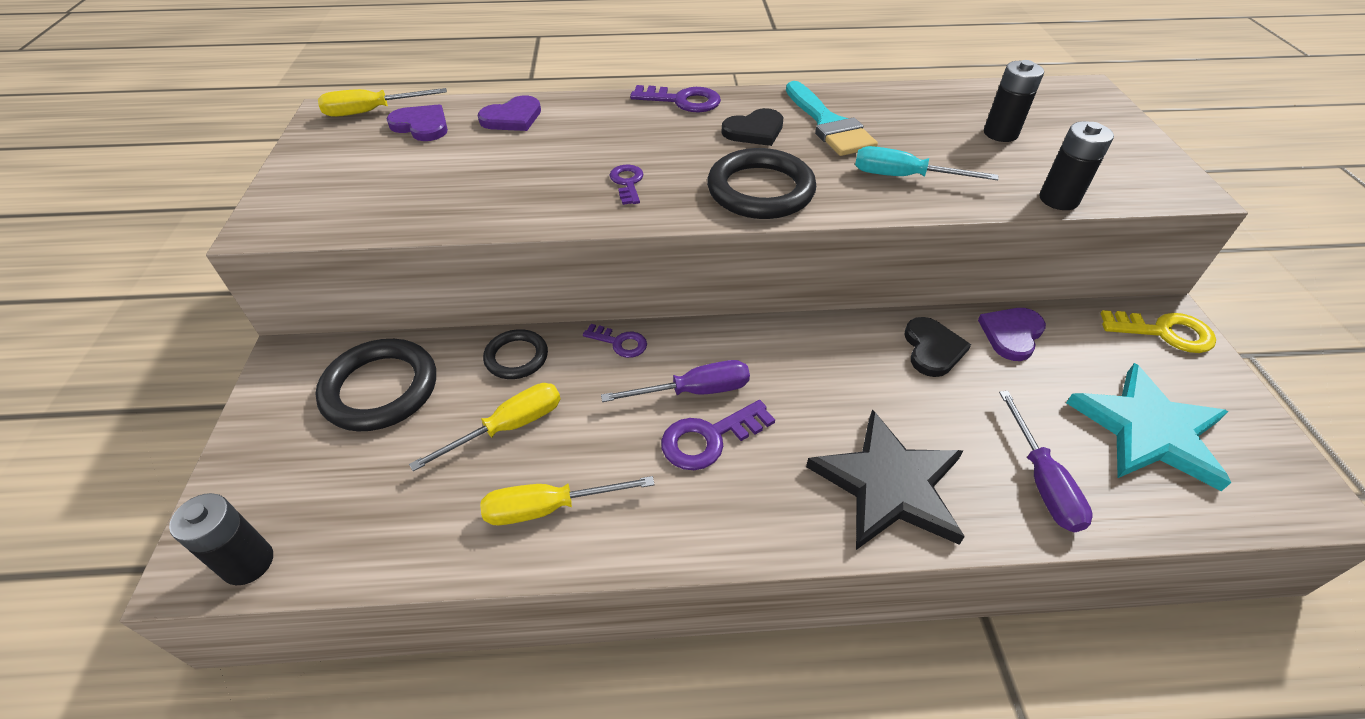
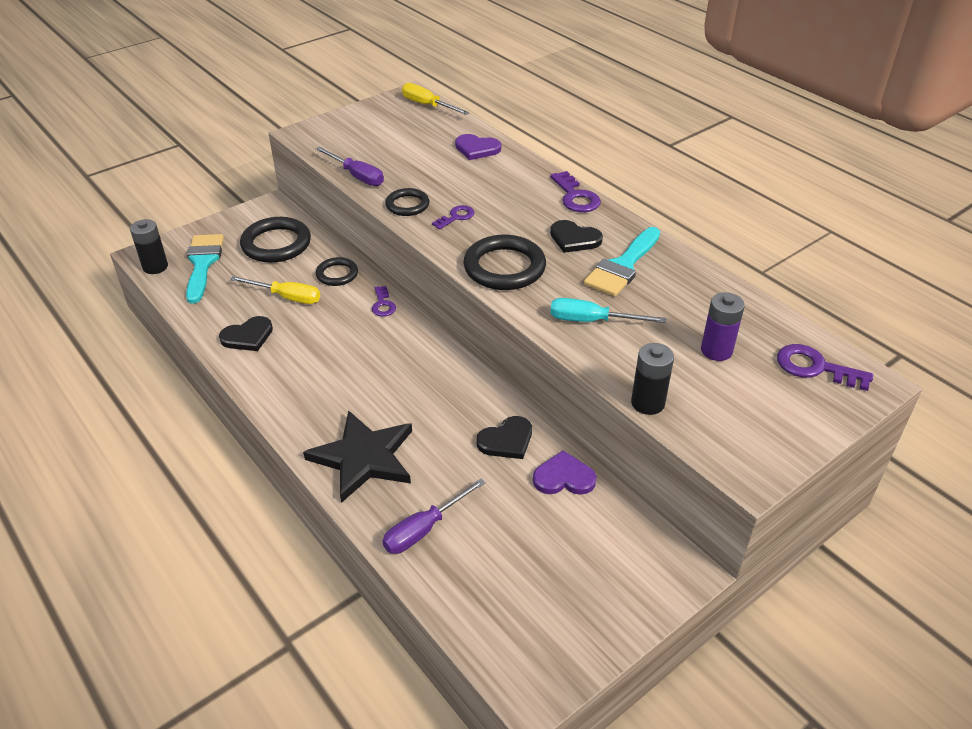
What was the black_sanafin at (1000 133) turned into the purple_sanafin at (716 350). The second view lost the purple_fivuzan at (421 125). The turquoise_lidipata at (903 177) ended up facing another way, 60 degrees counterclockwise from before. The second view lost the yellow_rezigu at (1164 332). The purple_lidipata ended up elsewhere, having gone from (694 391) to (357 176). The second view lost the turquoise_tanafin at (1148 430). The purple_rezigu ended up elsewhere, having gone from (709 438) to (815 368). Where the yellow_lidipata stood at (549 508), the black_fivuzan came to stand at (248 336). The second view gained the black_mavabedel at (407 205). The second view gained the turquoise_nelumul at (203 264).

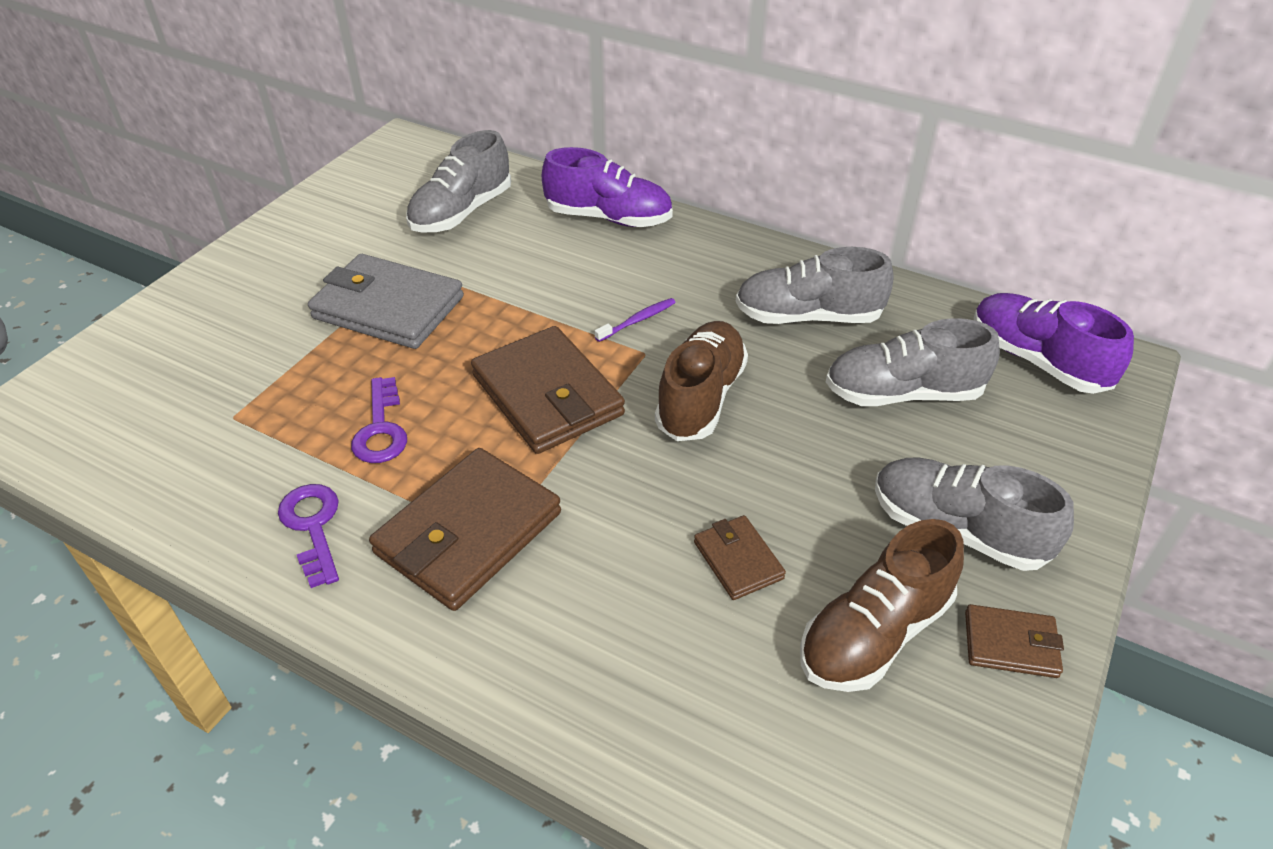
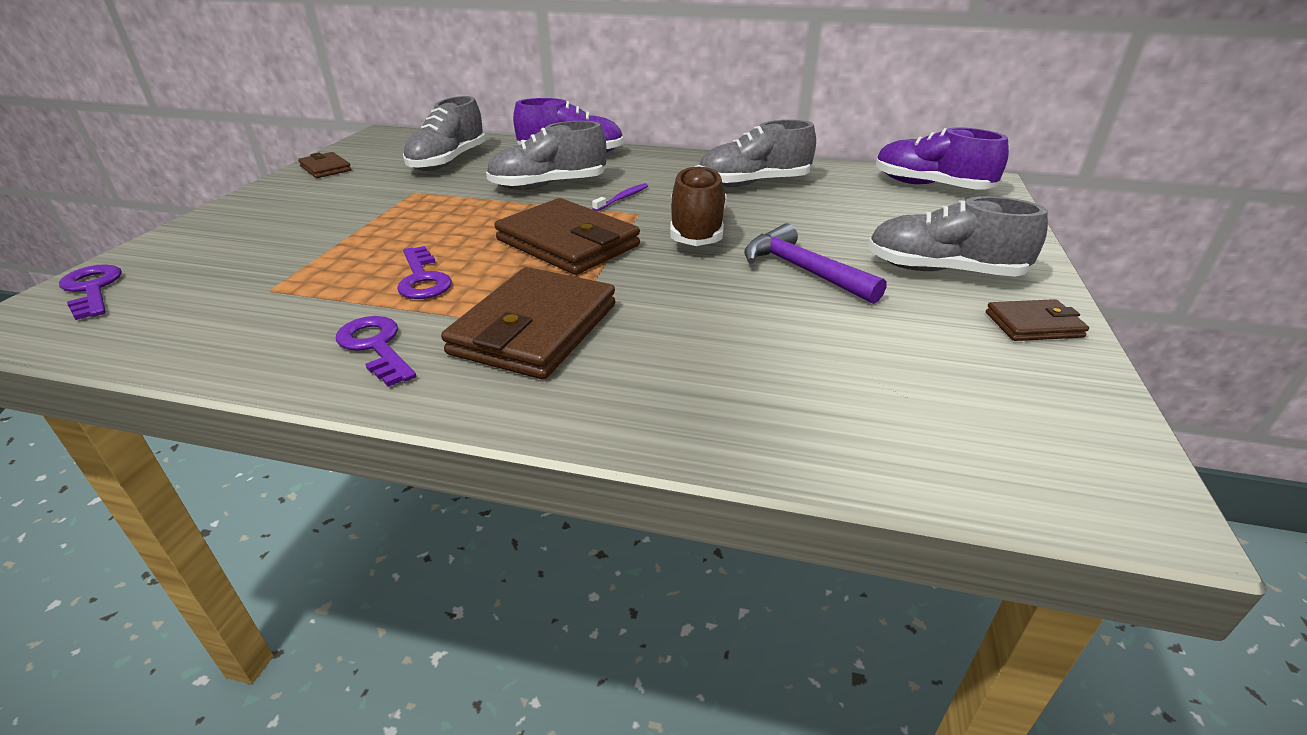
The second view lost the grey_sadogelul at (388 307). The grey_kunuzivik ended up elsewhere, having gone from (903 393) to (548 185). The brown_sadogelul ended up elsewhere, having gone from (738 560) to (325 168). The second view lost the brown_kunuzivik at (874 633). The second view gained the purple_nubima at (803 270). The second view gained the purple_rezigu at (92 289).

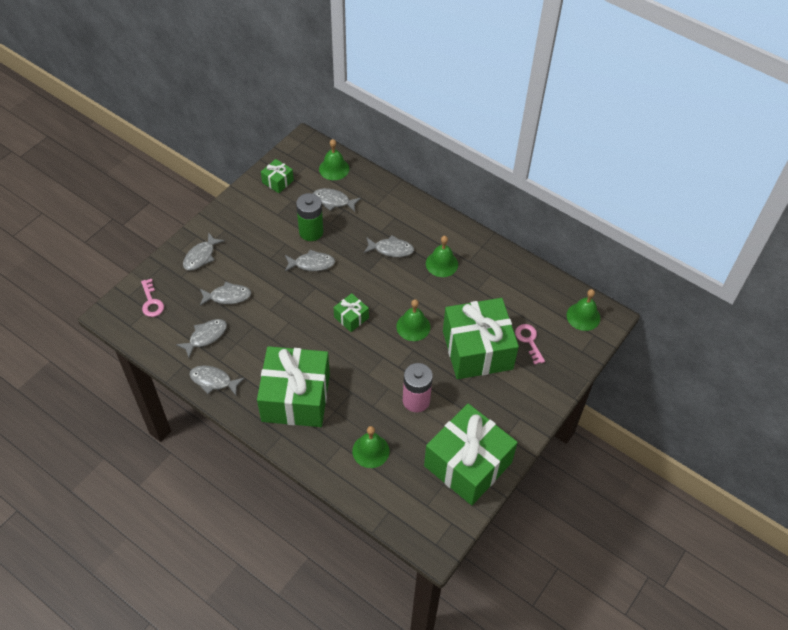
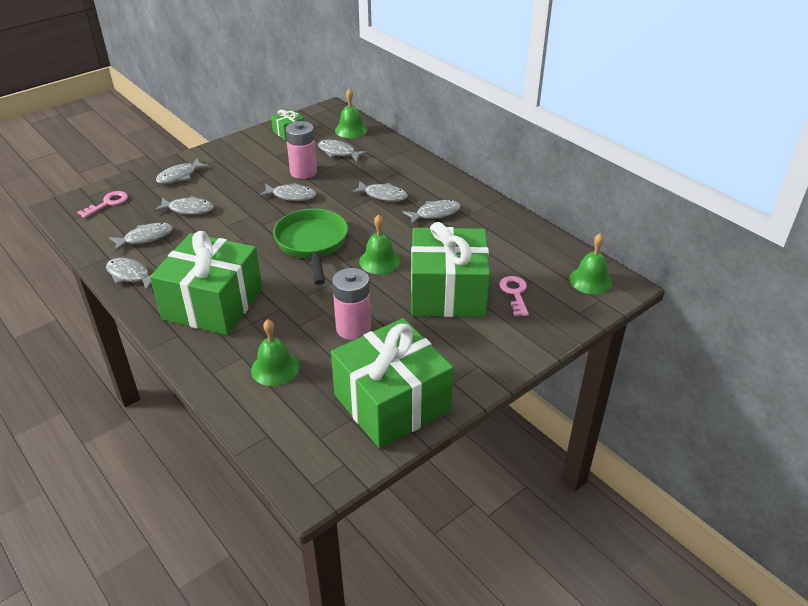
What was the green_sanafin at (311 232) turned into the pink_sanafin at (303 172). Where the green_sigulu stood at (442 264), the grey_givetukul came to stand at (435 213). The pink_rezigu at (151 302) ended up facing another way, 135 degrees counterclockwise from before. Where the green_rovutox stood at (351 317), the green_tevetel came to stand at (312 244).

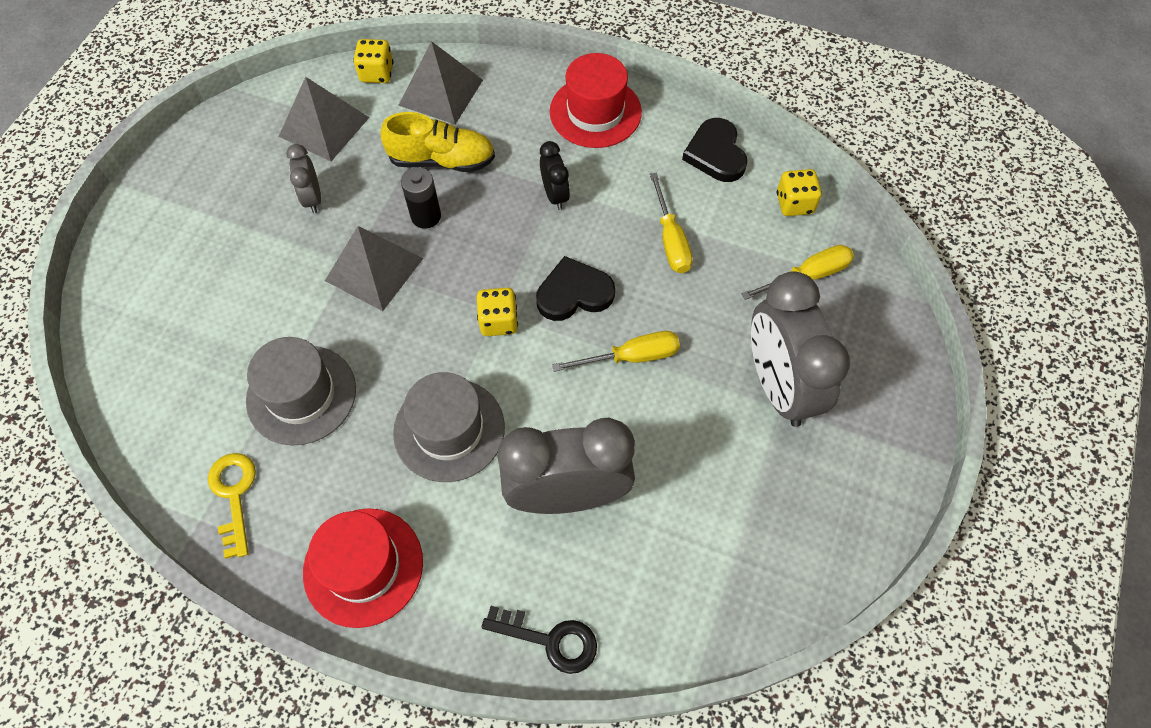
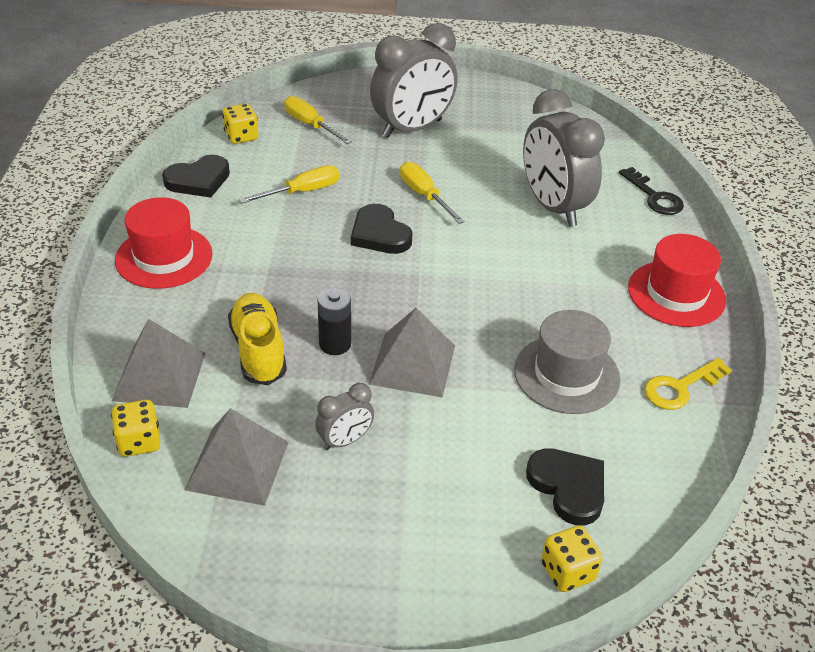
The second view lost the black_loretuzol at (555 195). The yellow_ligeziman ended up elsewhere, having gone from (498 321) to (567 571). The second view lost the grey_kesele at (449 429). The black_rezigu at (550 640) ended up facing another way, 150 degrees clockwise from before. The second view gained the black_fivuzan at (568 487).

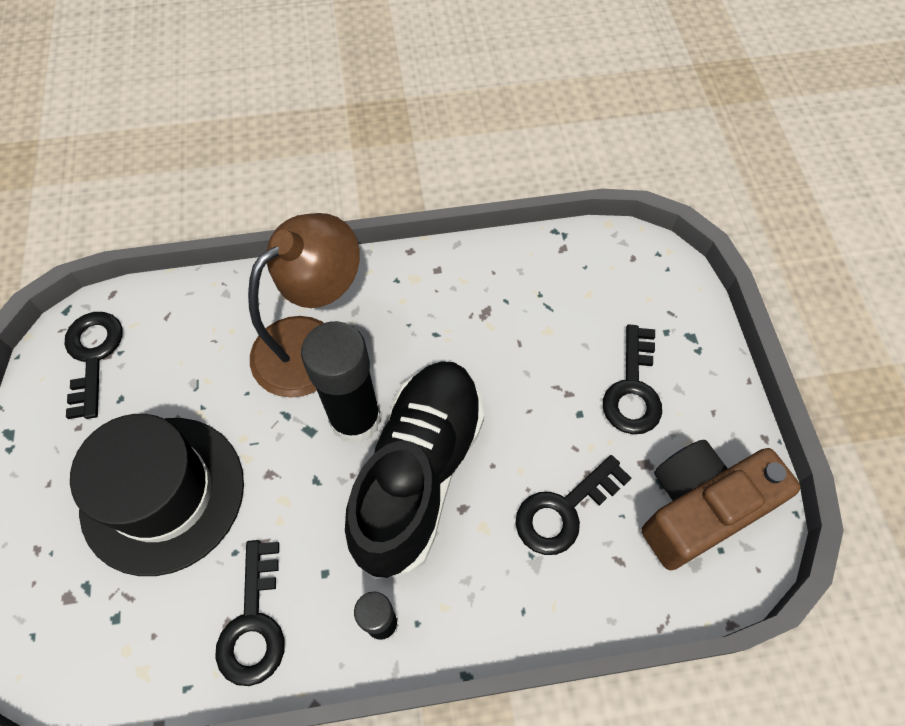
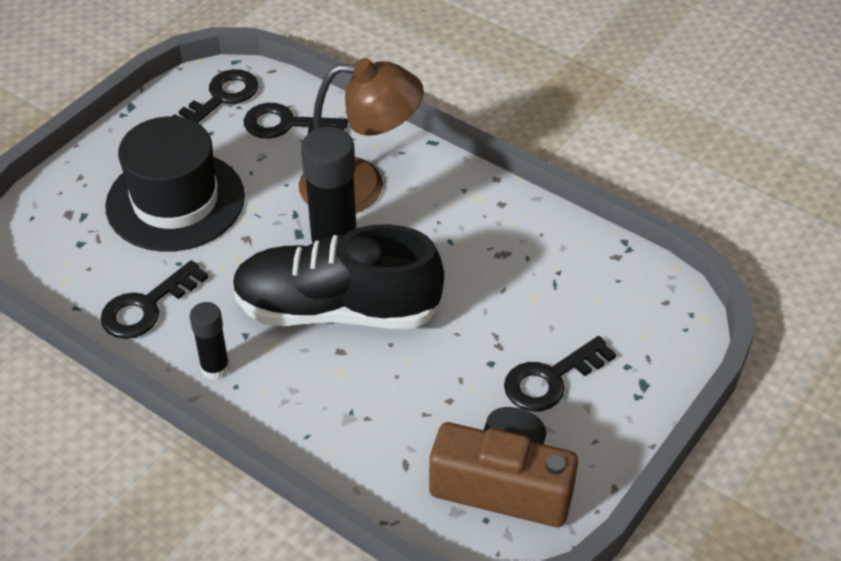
The black_kunuzivik at (418 473) ended up facing another way, 150 degrees counterclockwise from before. The black_rezigu ended up elsewhere, having gone from (563 510) to (286 124).

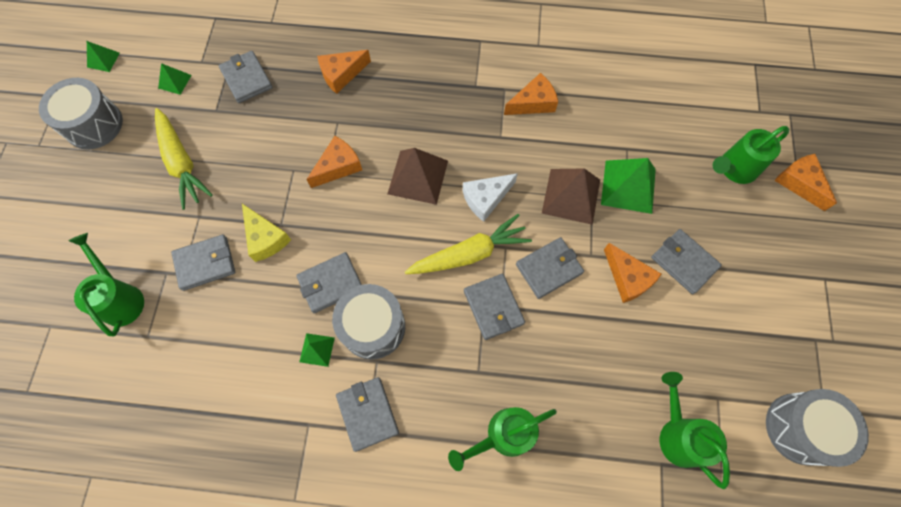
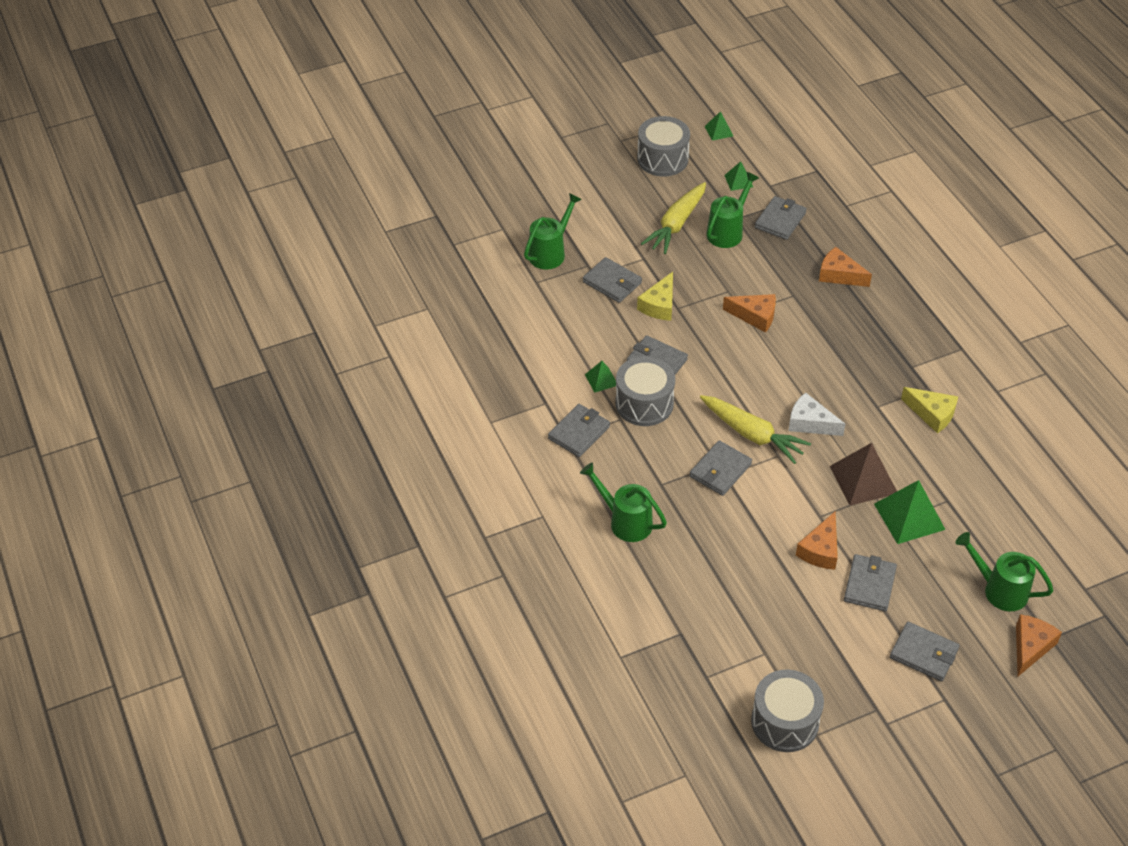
What was the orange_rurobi at (533 103) turned into the yellow_rurobi at (932 414). The second view lost the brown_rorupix at (417 177). The grey_sadogelul ended up elsewhere, having gone from (549 269) to (923 653). The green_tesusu ended up elsewhere, having gone from (678 434) to (728 231).

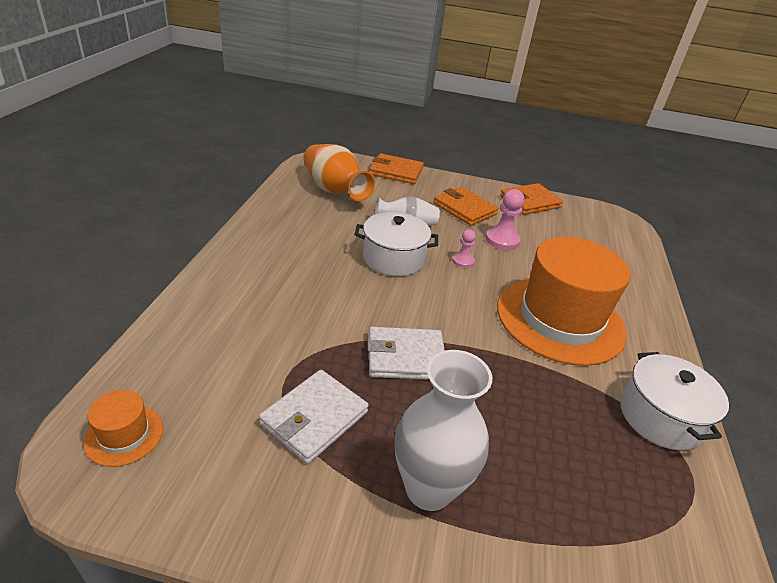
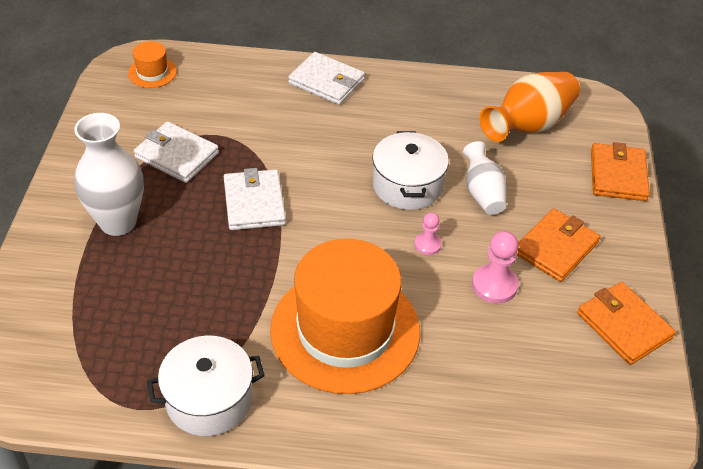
The second view gained the white_sadogelul at (326 82).

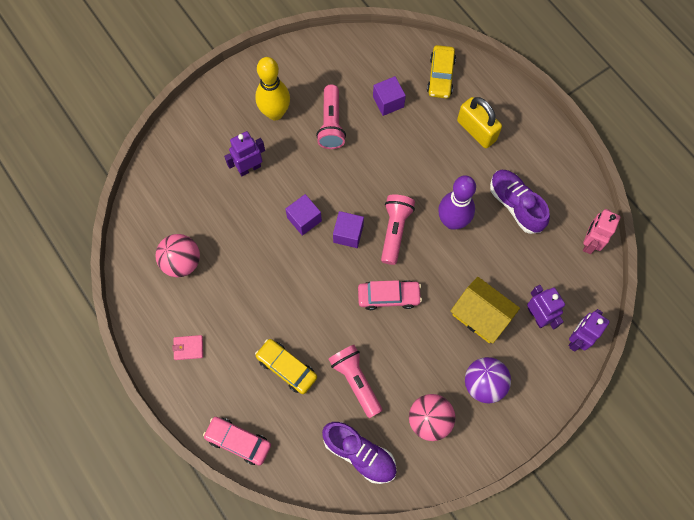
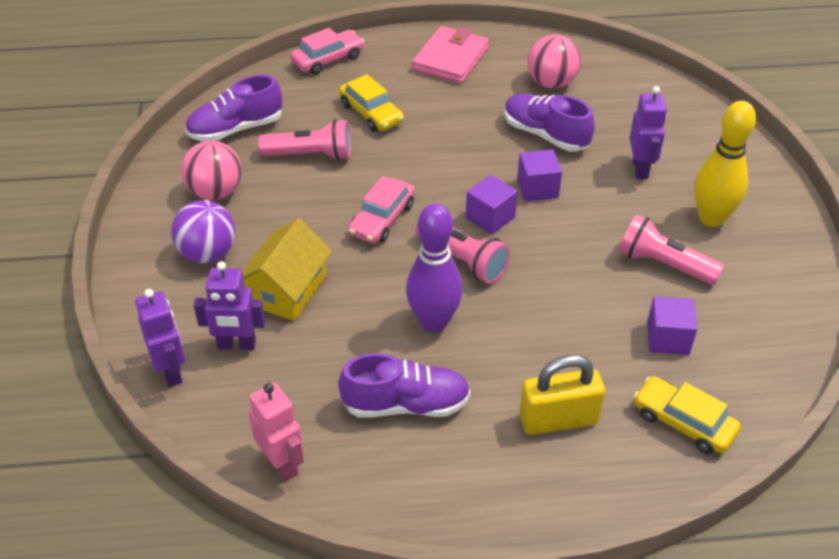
The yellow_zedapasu at (481 315) ended up facing another way, 45 degrees counterclockwise from before. The size of the pink_sadogelul at (188 348) changed by a factor of 2.07. The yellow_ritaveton at (286 368) ended up facing another way, 75 degrees clockwise from before. The second view gained the purple_kunuzivik at (545 135).

